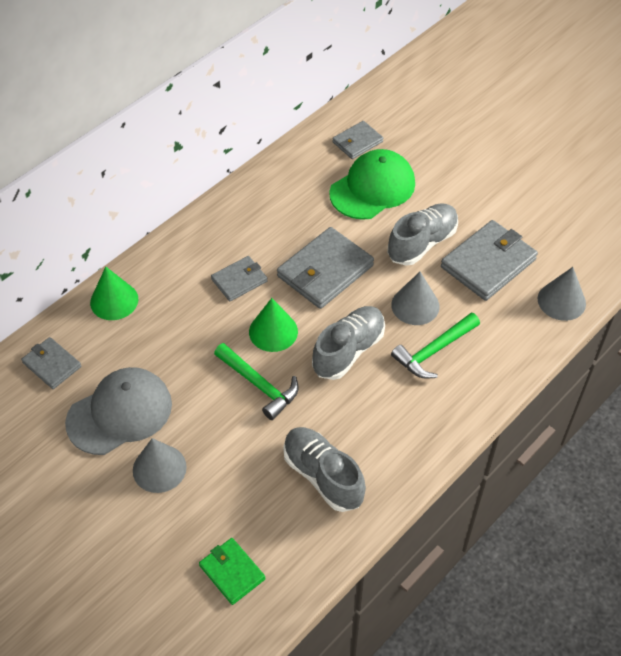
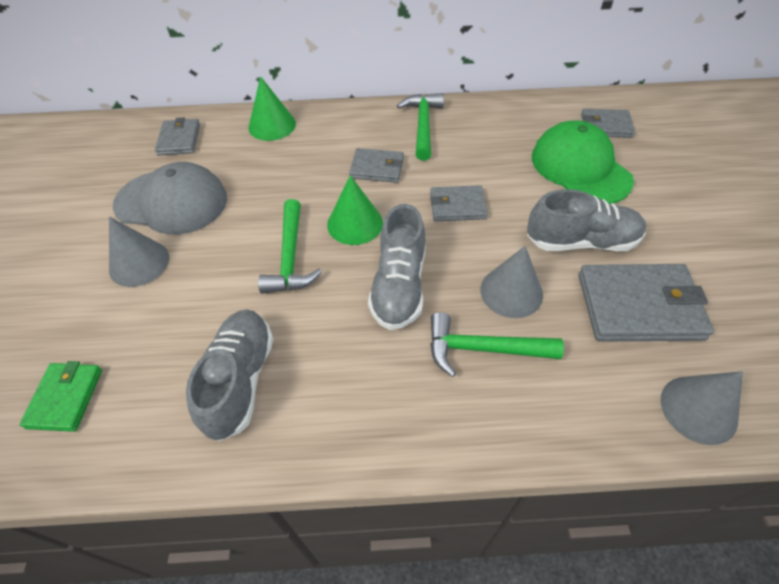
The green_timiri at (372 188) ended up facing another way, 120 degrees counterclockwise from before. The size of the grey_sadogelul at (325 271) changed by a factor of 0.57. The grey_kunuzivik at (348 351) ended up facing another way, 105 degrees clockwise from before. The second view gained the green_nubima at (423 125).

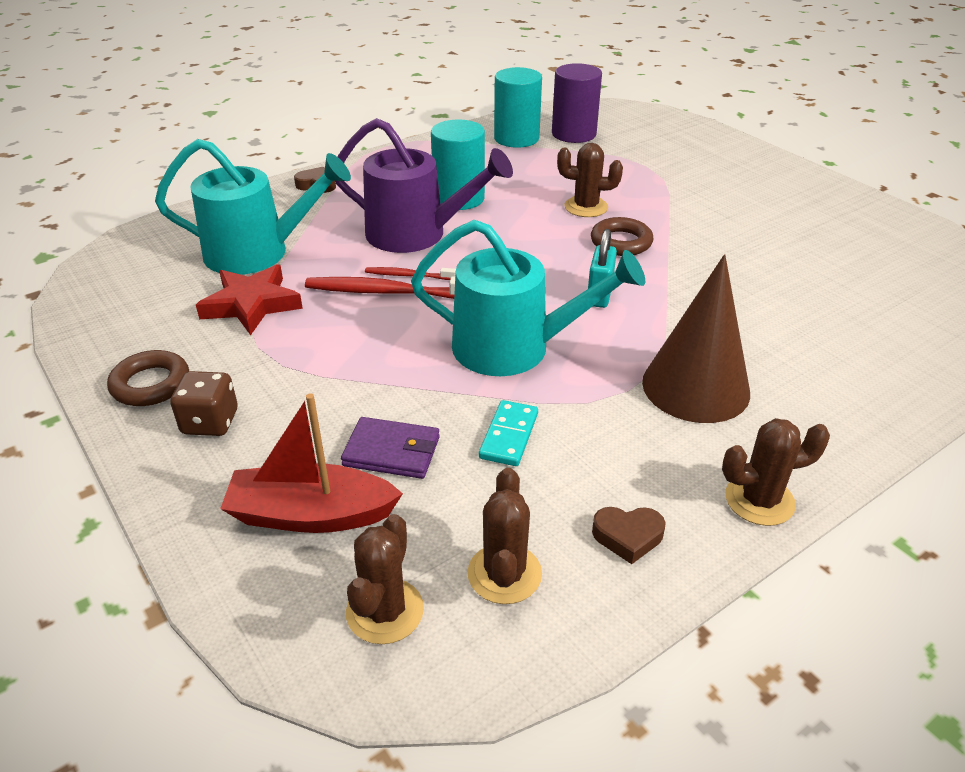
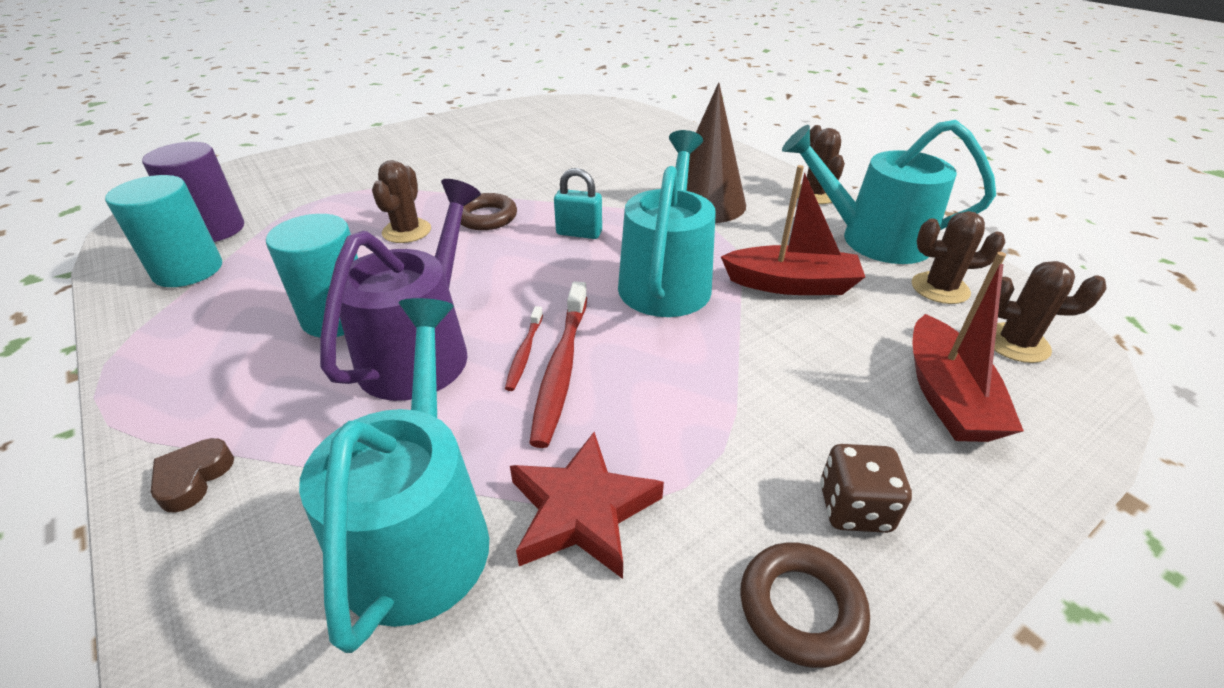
Where the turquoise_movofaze stood at (509 436), the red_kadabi came to stand at (791 284). The second view lost the purple_sadogelul at (392 451). Where the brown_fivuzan stood at (628 536), the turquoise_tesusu came to stand at (873 239).

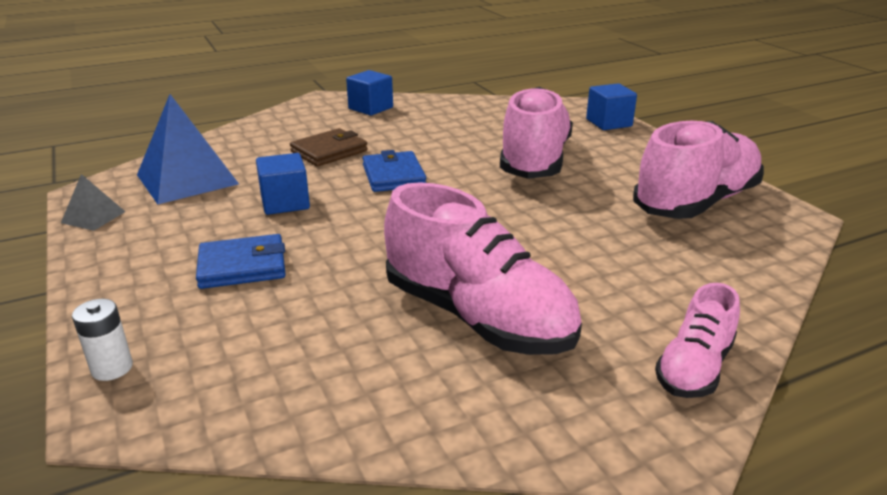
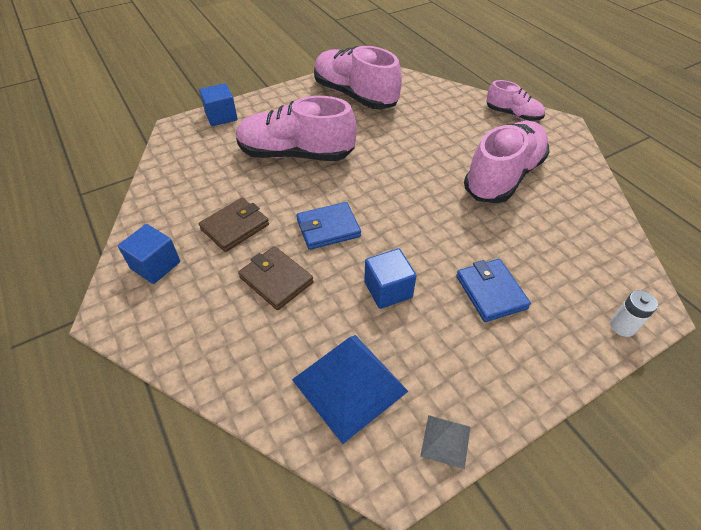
The second view gained the brown_sadogelul at (235 227).

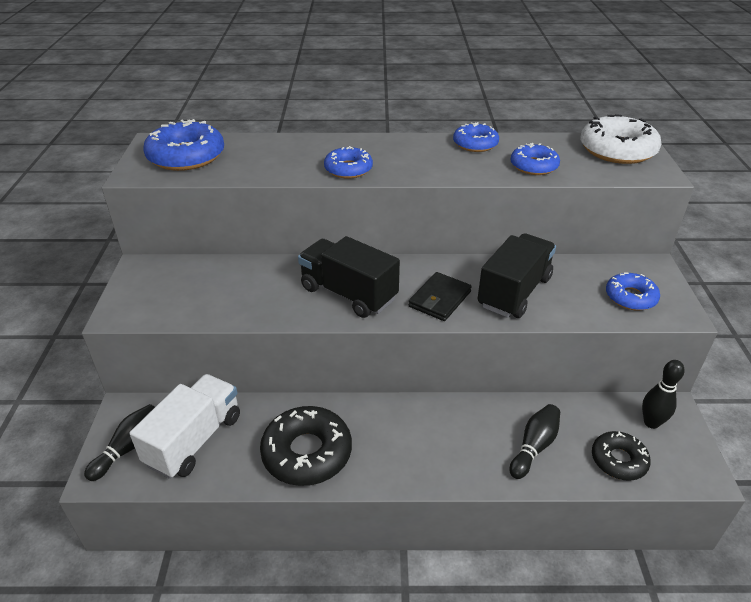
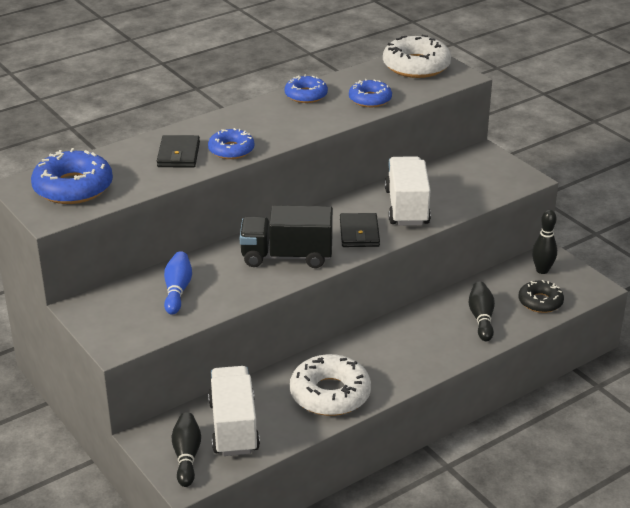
What was the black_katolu at (514 292) turned into the white_katolu at (407 207). The second view lost the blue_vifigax at (630 297). What was the black_vifigax at (307 453) turned into the white_vifigax at (330 394). The second view gained the black_sadogelul at (178 154). The second view gained the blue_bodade at (177 290).

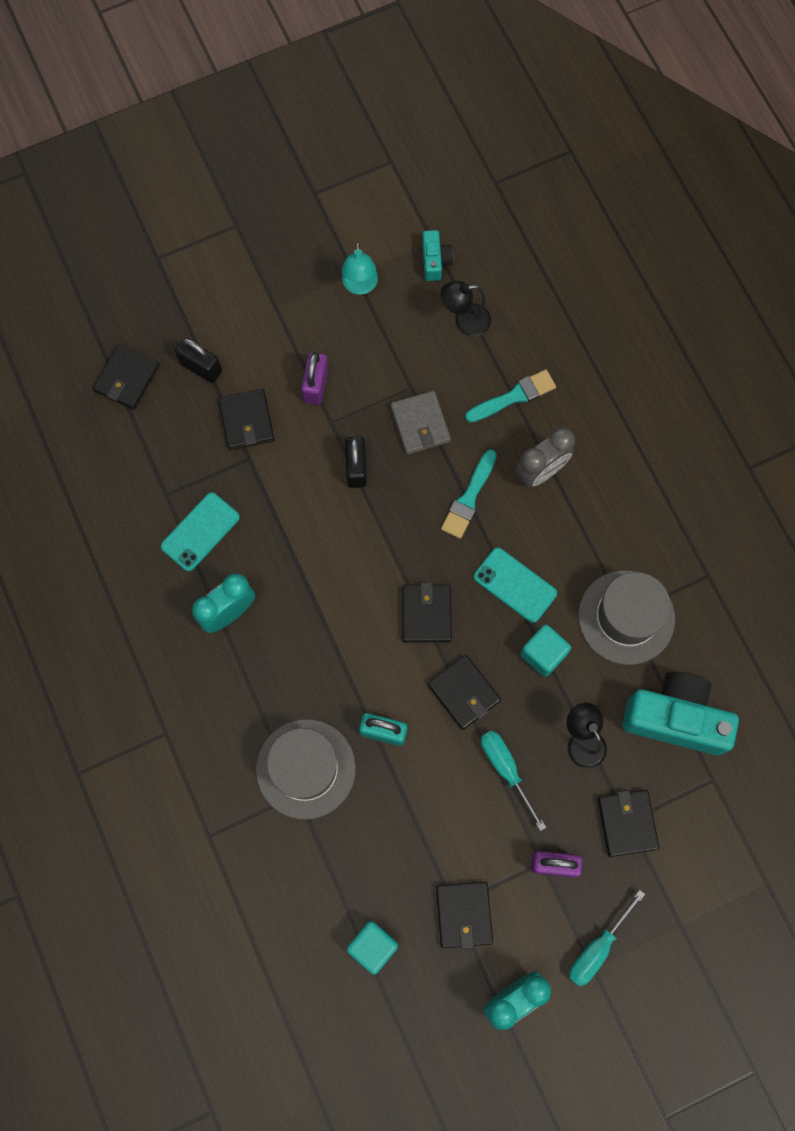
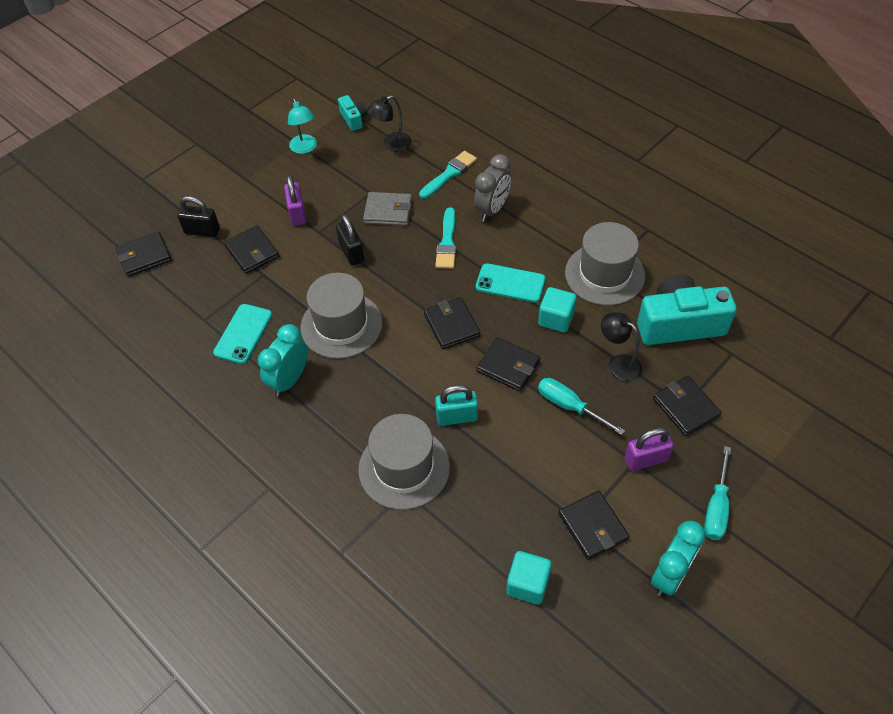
The black_sadogelul at (127 378) ended up facing another way, 60 degrees clockwise from before. The grey_sadogelul at (420 424) ended up facing another way, 45 degrees counterclockwise from before. The second view gained the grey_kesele at (341 325).

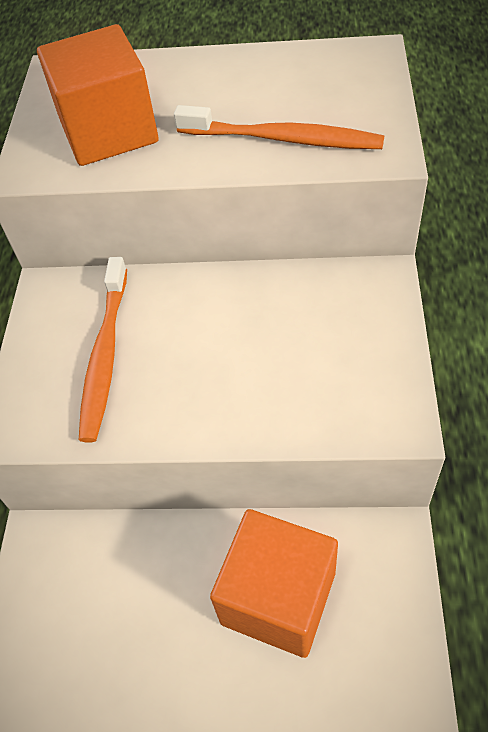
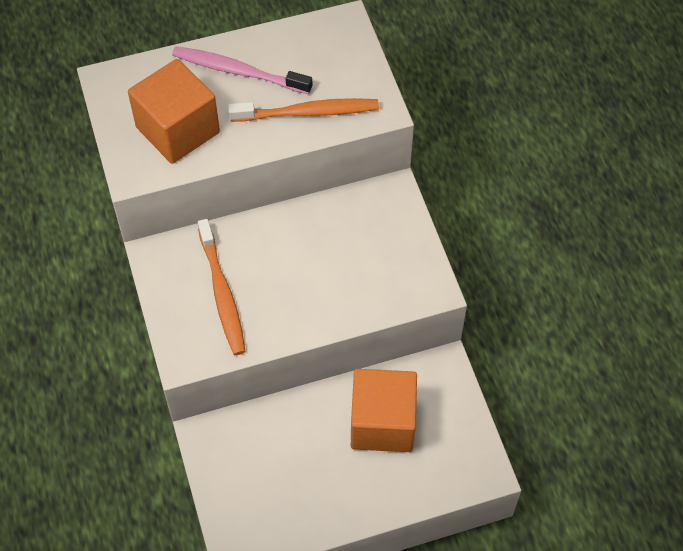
The second view gained the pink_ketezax at (239 71).

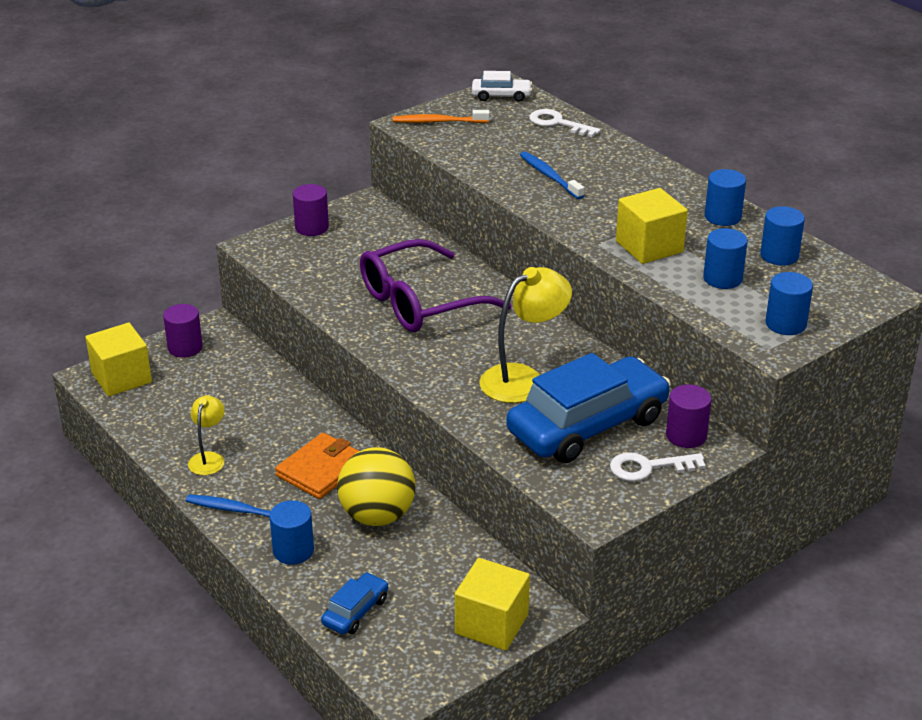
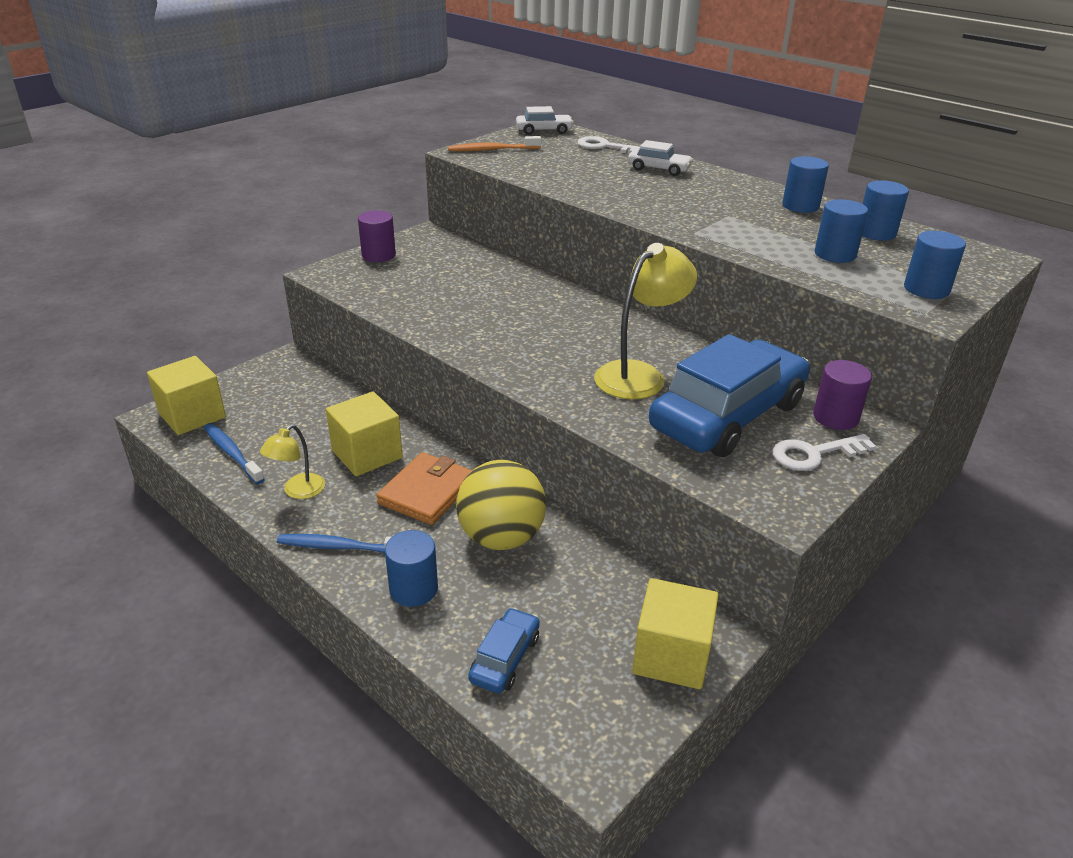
The blue_ketezax ended up elsewhere, having gone from (549 176) to (232 453). The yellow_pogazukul ended up elsewhere, having gone from (649 247) to (367 454). The second view lost the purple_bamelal at (419 302). The second view lost the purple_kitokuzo at (185 348). The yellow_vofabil at (209 458) ended up facing another way, 150 degrees counterclockwise from before. The second view gained the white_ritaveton at (659 169).

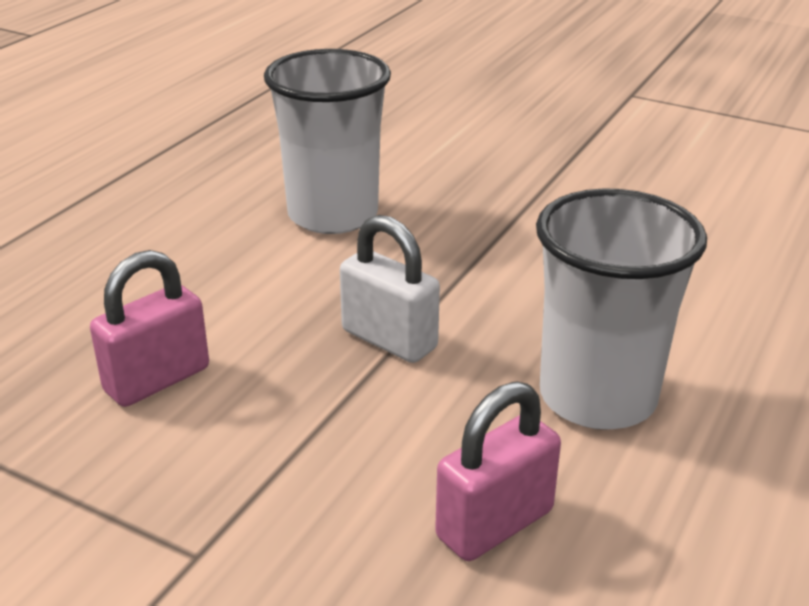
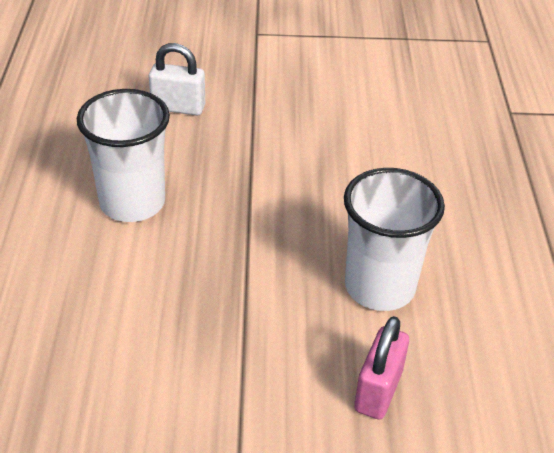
The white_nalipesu ended up elsewhere, having gone from (389 340) to (178 107). The second view lost the pink_nalipesu at (157 380).

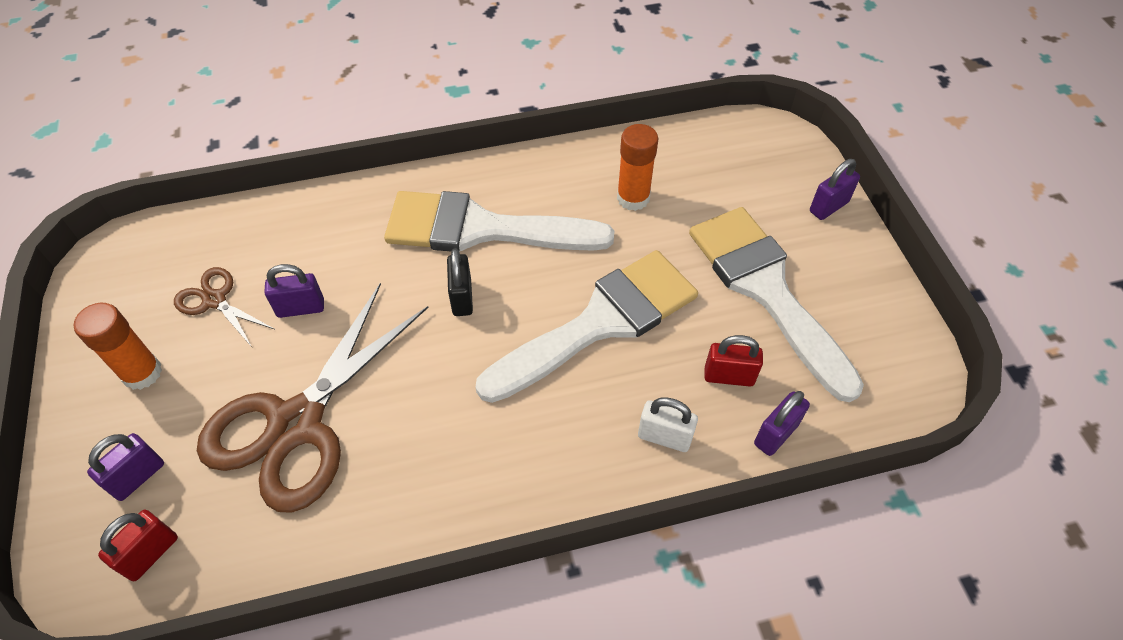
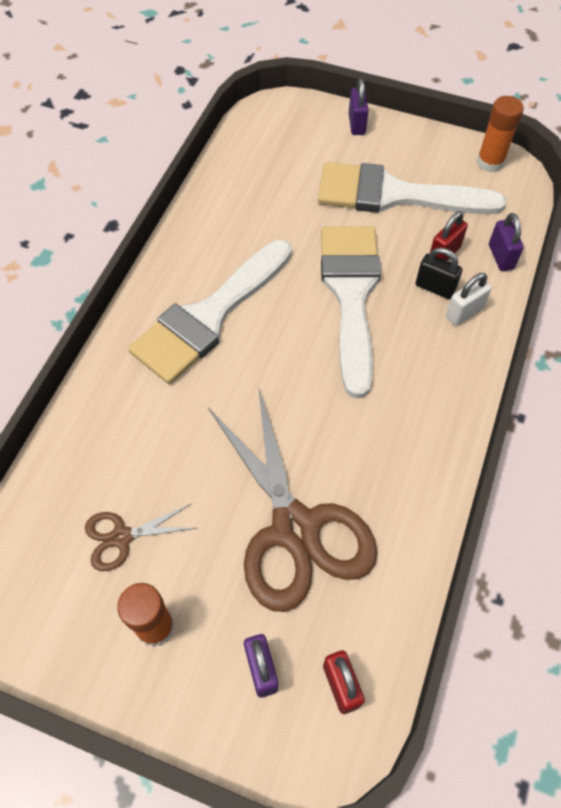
The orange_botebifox ended up elsewhere, having gone from (633 198) to (490 162). The black_nalipesu ended up elsewhere, having gone from (462 298) to (435 287). The second view lost the purple_nalipesu at (301 308).

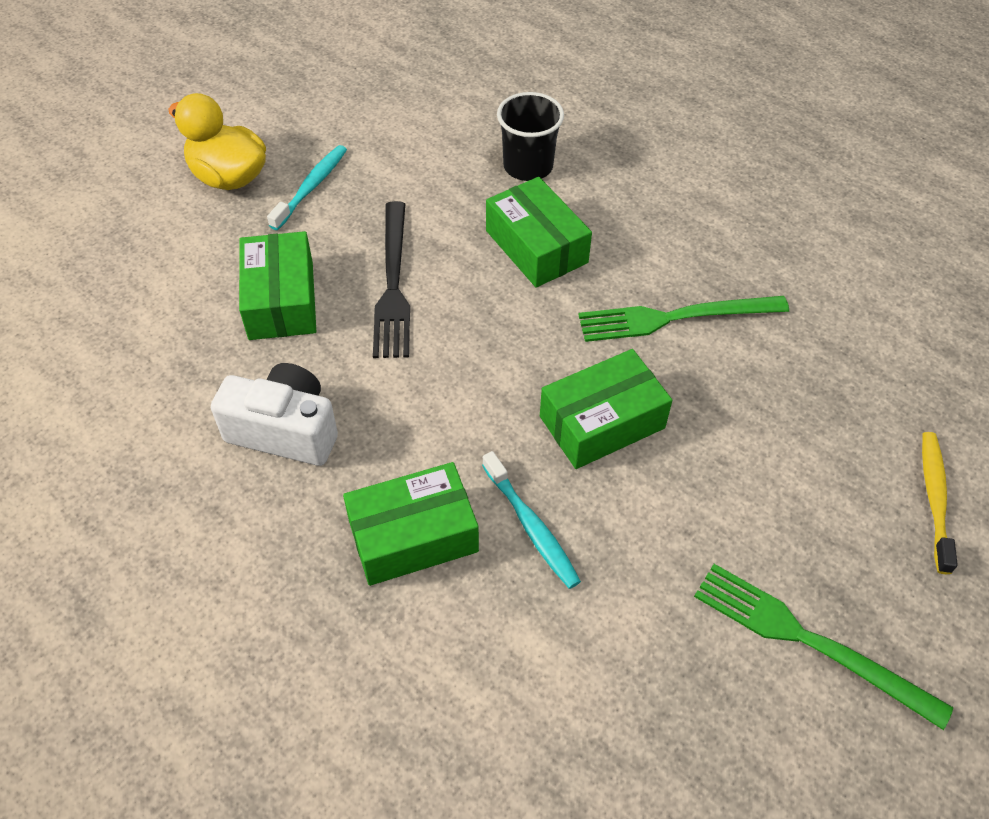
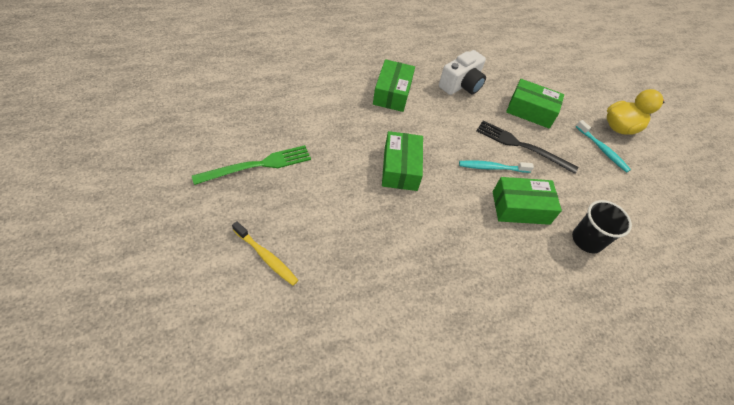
The second view lost the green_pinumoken at (675 318). The turquoise_ketezax ended up elsewhere, having gone from (531 526) to (492 168).

